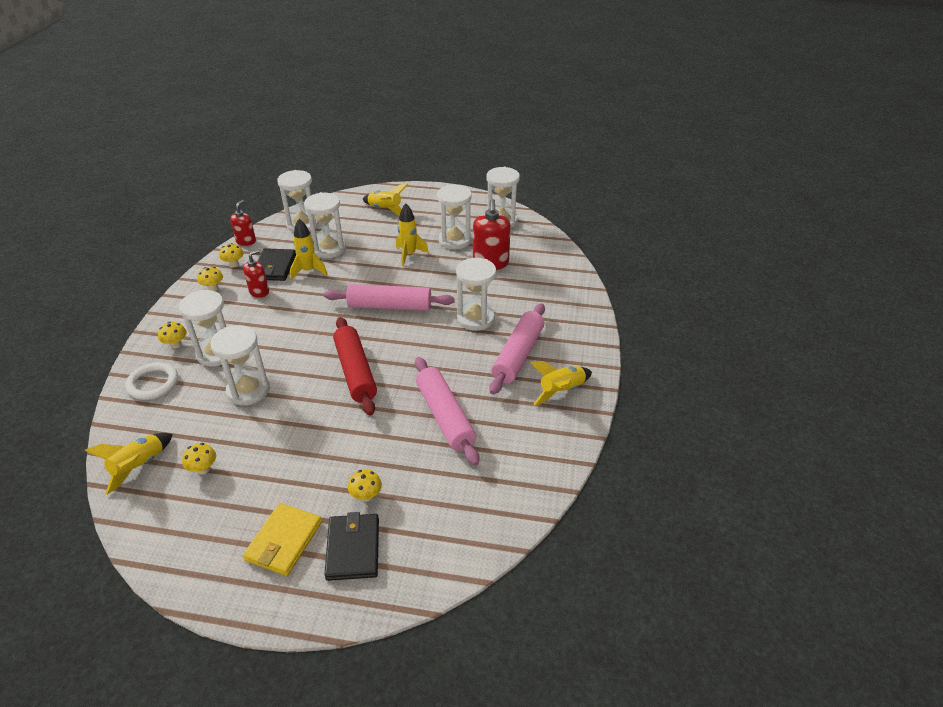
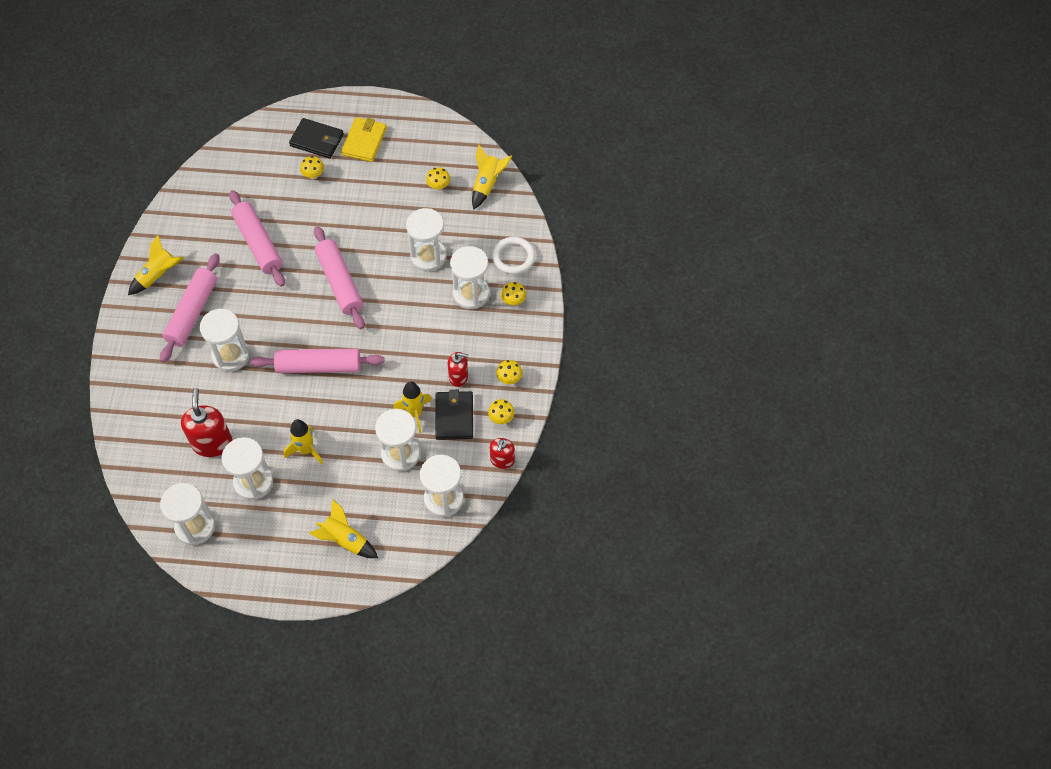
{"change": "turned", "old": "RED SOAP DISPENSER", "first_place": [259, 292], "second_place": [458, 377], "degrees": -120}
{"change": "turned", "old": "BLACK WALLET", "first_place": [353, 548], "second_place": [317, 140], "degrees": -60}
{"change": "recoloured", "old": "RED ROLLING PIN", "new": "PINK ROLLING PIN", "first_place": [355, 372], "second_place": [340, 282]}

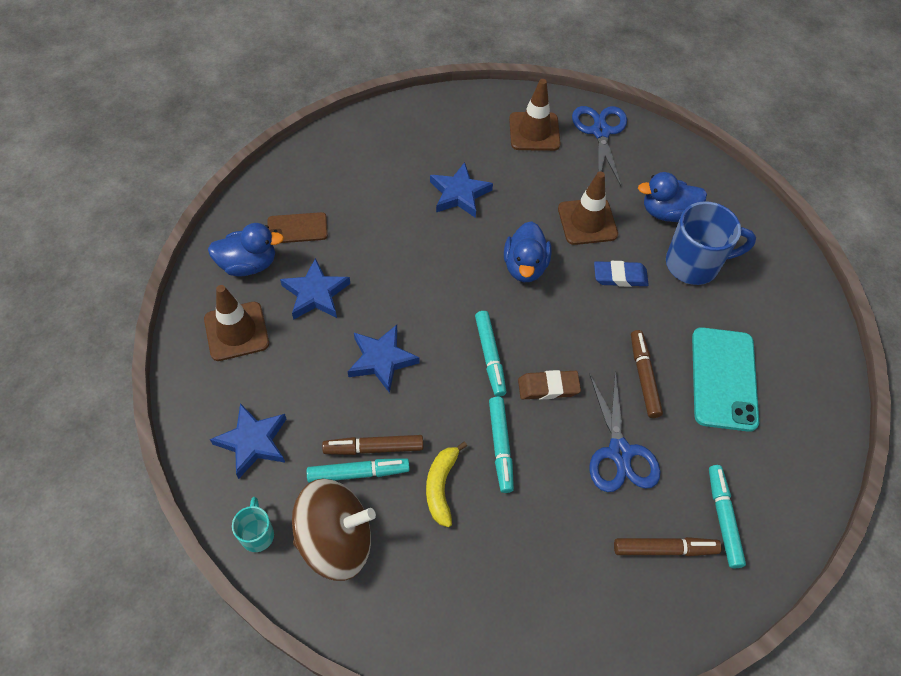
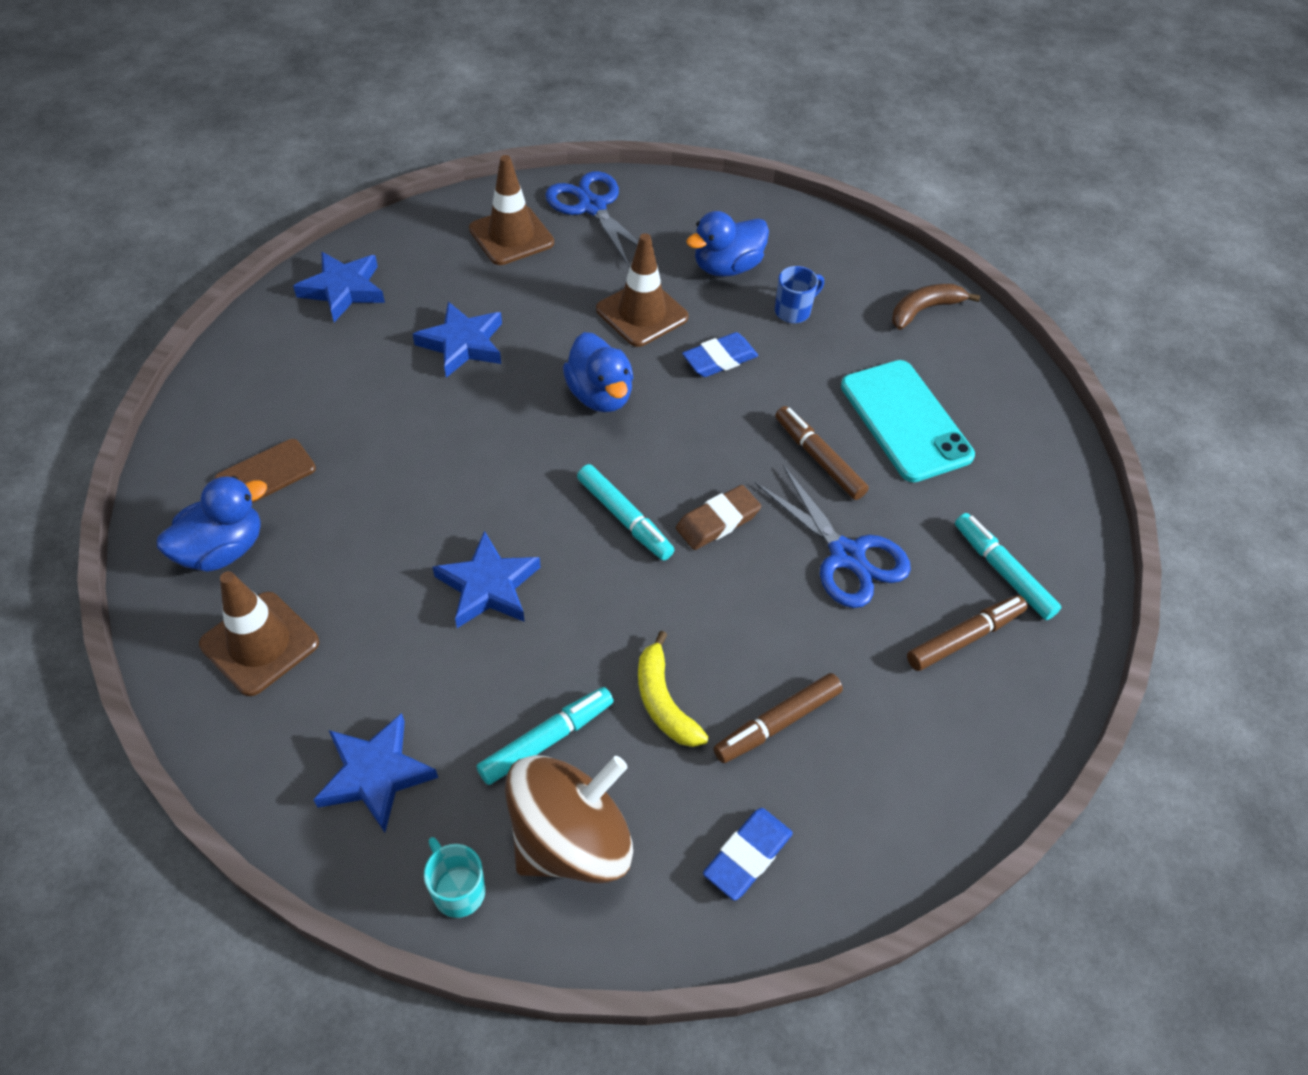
{"change": "moved", "old": "BLUE STAR", "first_place": [315, 294], "second_place": [343, 290]}
{"change": "moved", "old": "BROWN MARKER", "first_place": [373, 448], "second_place": [777, 723]}
{"change": "removed", "old": "TURQUOISE MARKER", "first_place": [500, 446]}
{"change": "resized", "old": "BLUE MUG", "first_place": [694, 264], "second_place": [793, 311], "factor": 0.51}
{"change": "added", "new": "BLUE ERASER", "second_place": [747, 855]}
{"change": "added", "new": "BROWN BANANA", "second_place": [924, 310]}

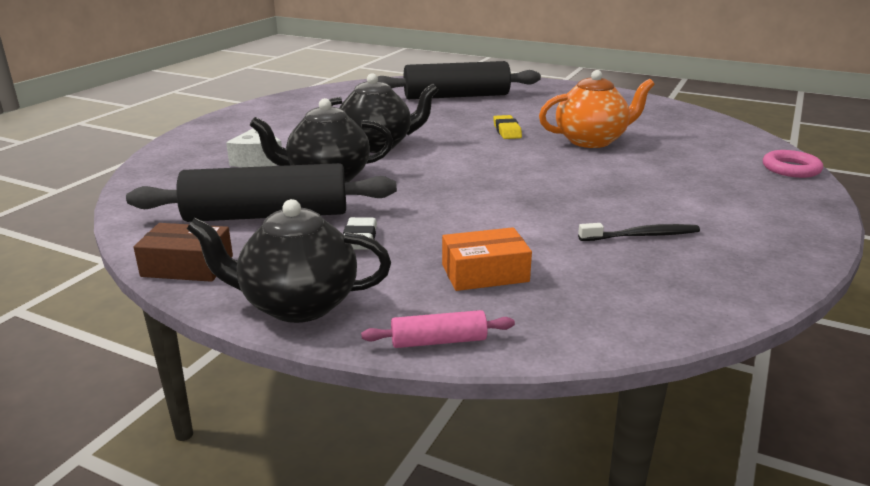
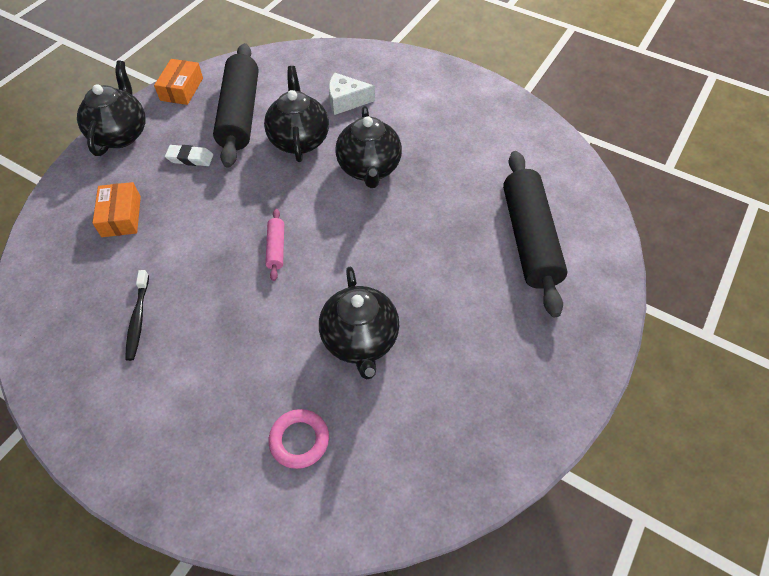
{"change": "recoloured", "old": "BROWN BOX", "new": "ORANGE BOX", "first_place": [187, 266], "second_place": [181, 89]}
{"change": "moved", "old": "PINK ROLLING PIN", "first_place": [438, 341], "second_place": [276, 248]}
{"change": "removed", "old": "YELLOW ERASER", "first_place": [507, 131]}
{"change": "recoloured", "old": "ORANGE TEAPOT", "new": "BLACK TEAPOT", "first_place": [592, 141], "second_place": [360, 340]}
{"change": "moved", "old": "PINK RING", "first_place": [791, 169], "second_place": [299, 440]}

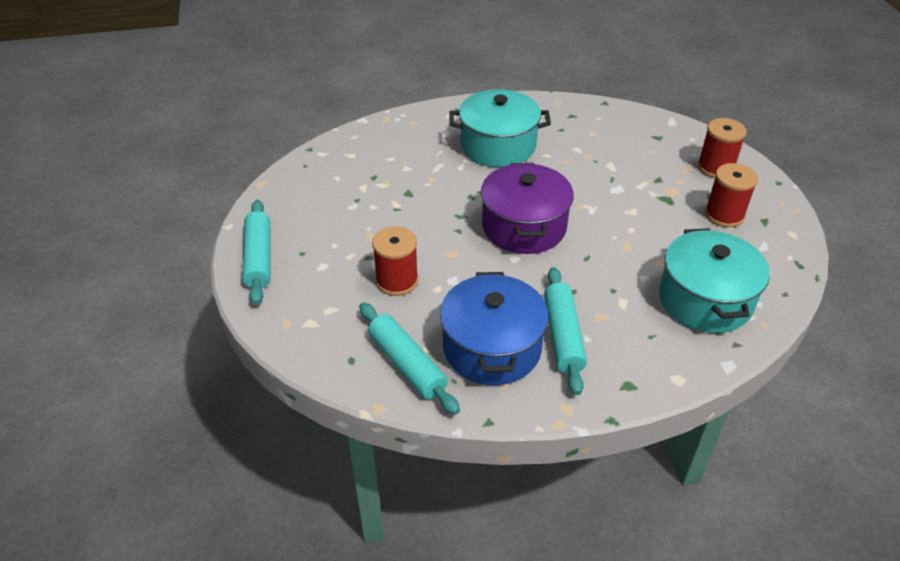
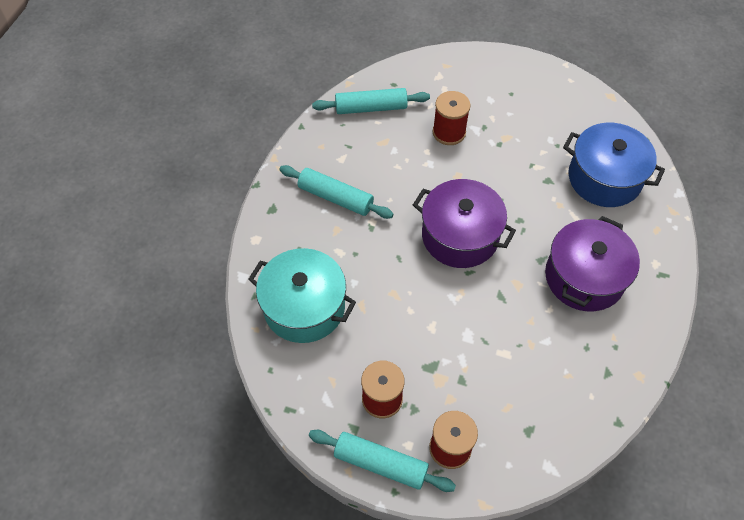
{"change": "moved", "old": "TURQUOISE ROLLING PIN", "first_place": [259, 258], "second_place": [380, 463]}
{"change": "moved", "old": "BLUE POT", "first_place": [492, 348], "second_place": [604, 178]}
{"change": "recoloured", "old": "TURQUOISE POT", "new": "PURPLE POT", "first_place": [498, 146], "second_place": [584, 277]}

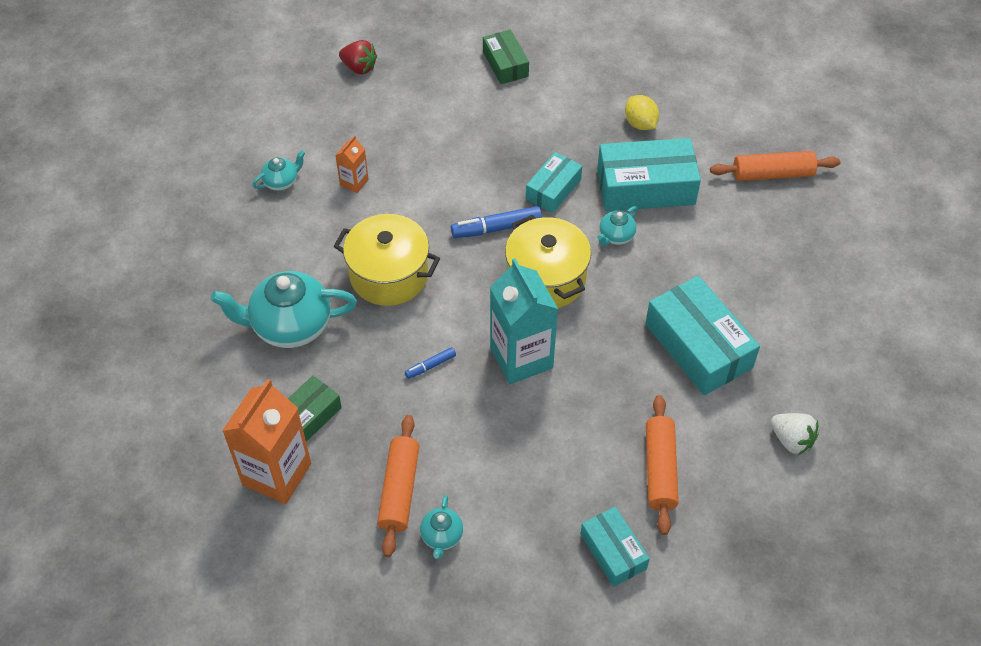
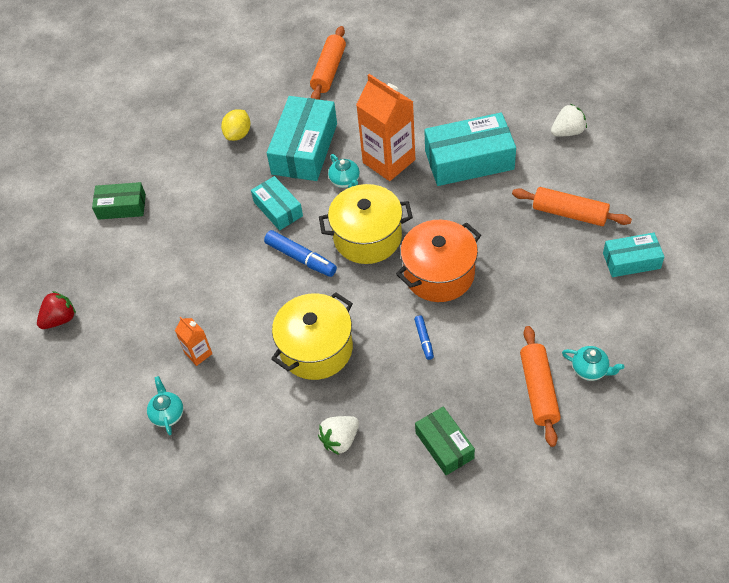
{"change": "replaced", "old": "TURQUOISE TEAPOT", "new": "WHITE STRAWBERRY", "first_place": [290, 326], "second_place": [340, 440]}
{"change": "moved", "old": "ORANGE CARTON", "first_place": [277, 474], "second_place": [389, 161]}
{"change": "turned", "old": "ORANGE ROLLING PIN", "first_place": [399, 490], "second_place": [539, 390], "degrees": 60}
{"change": "turned", "old": "BLUE MARKER", "first_place": [496, 228], "second_place": [301, 258], "degrees": -60}
{"change": "replaced", "old": "TURQUOISE CARTON", "new": "ORANGE POT", "first_place": [521, 358], "second_place": [439, 274]}
{"change": "turned", "old": "YELLOW LEMON", "first_place": [640, 123], "second_place": [238, 134], "degrees": -60}

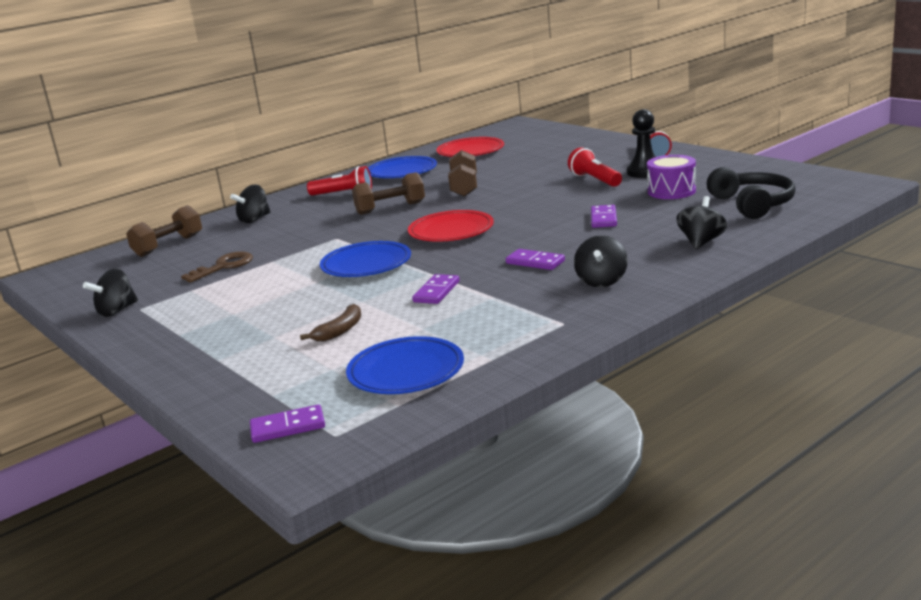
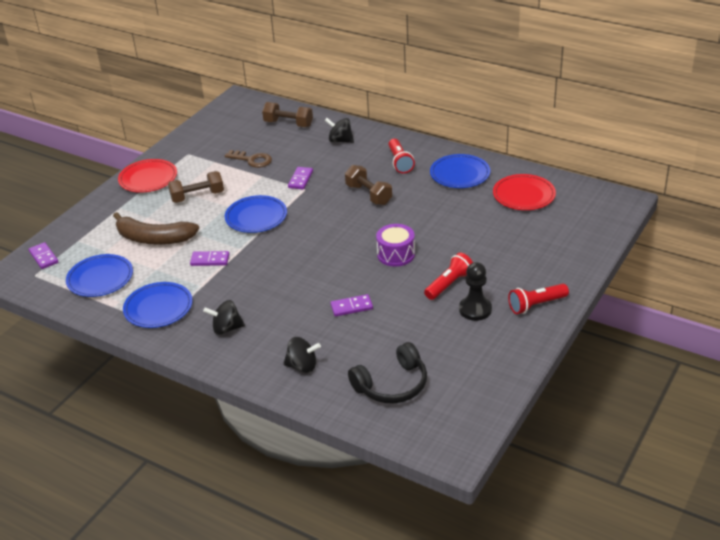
{"change": "removed", "old": "BLACK SPINNING TOP", "first_place": [116, 311]}
{"change": "resized", "old": "BROWN BANANA", "first_place": [340, 331], "second_place": [154, 238], "factor": 2.01}
{"change": "moved", "old": "RED PLATE", "first_place": [451, 231], "second_place": [148, 179]}
{"change": "moved", "old": "BROWN DUMBBELL", "first_place": [464, 187], "second_place": [197, 196]}
{"change": "moved", "old": "PURPLE DOMINO", "first_place": [535, 262], "second_place": [300, 179]}
{"change": "moved", "old": "PURPLE DRUM", "first_place": [671, 191], "second_place": [396, 254]}
{"change": "added", "new": "BLUE PLATE", "second_place": [158, 308]}

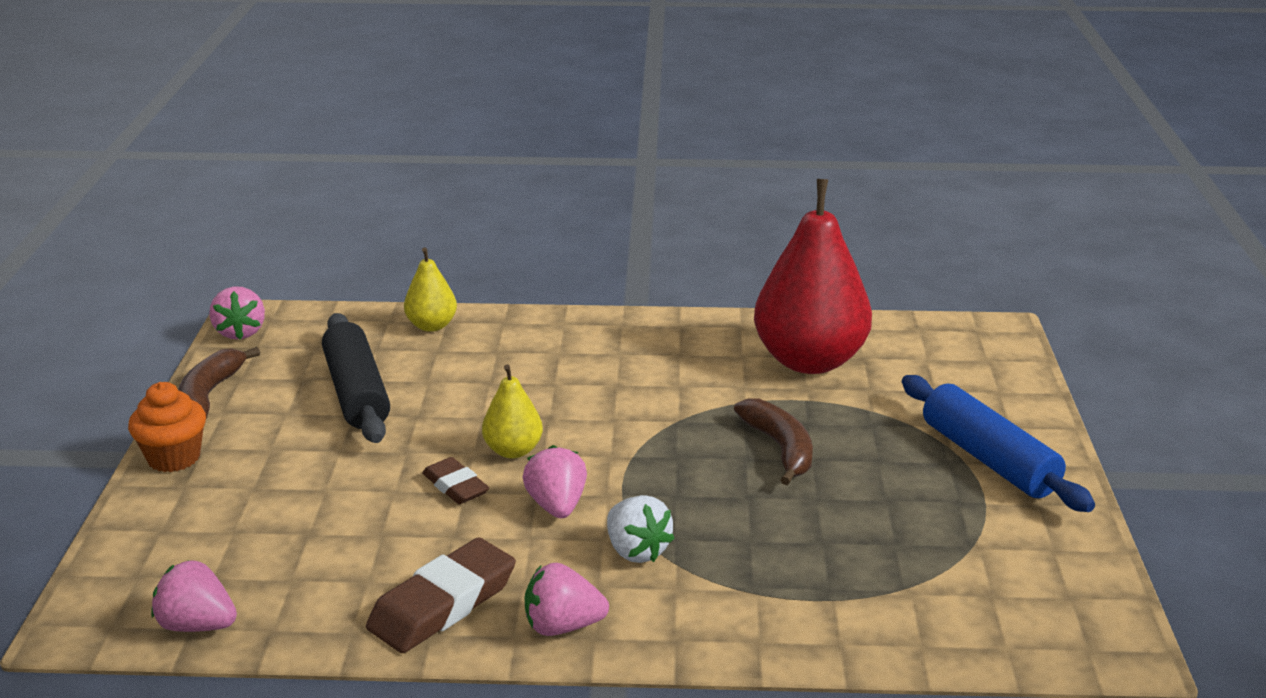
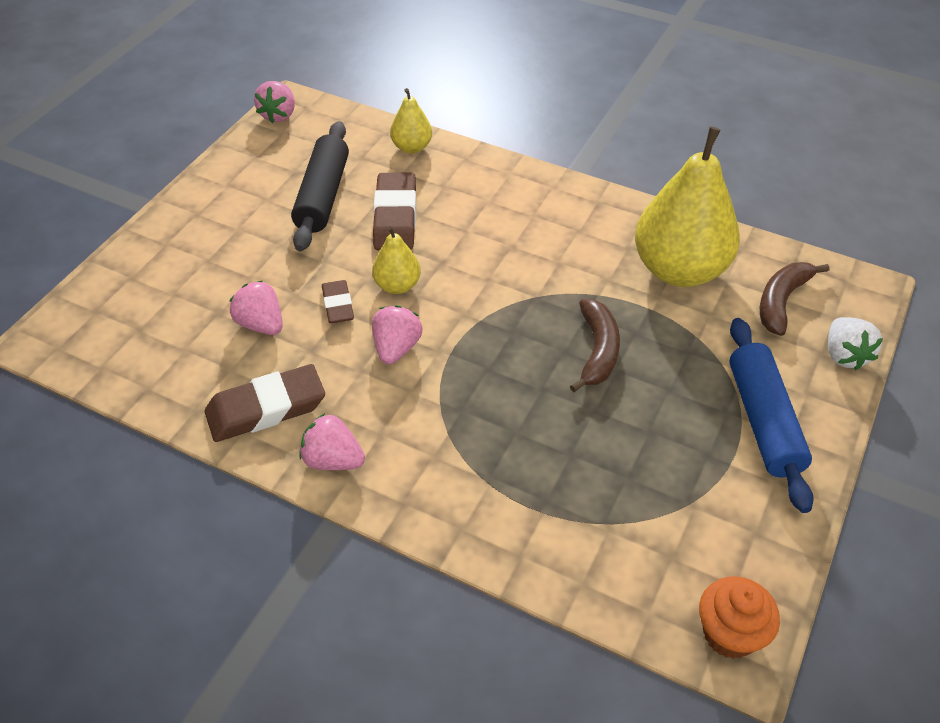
{"change": "moved", "old": "ORANGE CUPCAKE", "first_place": [174, 458], "second_place": [729, 634]}
{"change": "moved", "old": "PINK STRAWBERRY", "first_place": [197, 625], "second_place": [261, 324]}
{"change": "moved", "old": "BROWN BANANA", "first_place": [209, 395], "second_place": [781, 301]}
{"change": "moved", "old": "WHITE STRAWBERRY", "first_place": [636, 551], "second_place": [844, 355]}
{"change": "recoloured", "old": "RED PEAR", "new": "YELLOW PEAR", "first_place": [809, 361], "second_place": [679, 270]}
{"change": "added", "new": "BROWN ERASER", "second_place": [395, 217]}

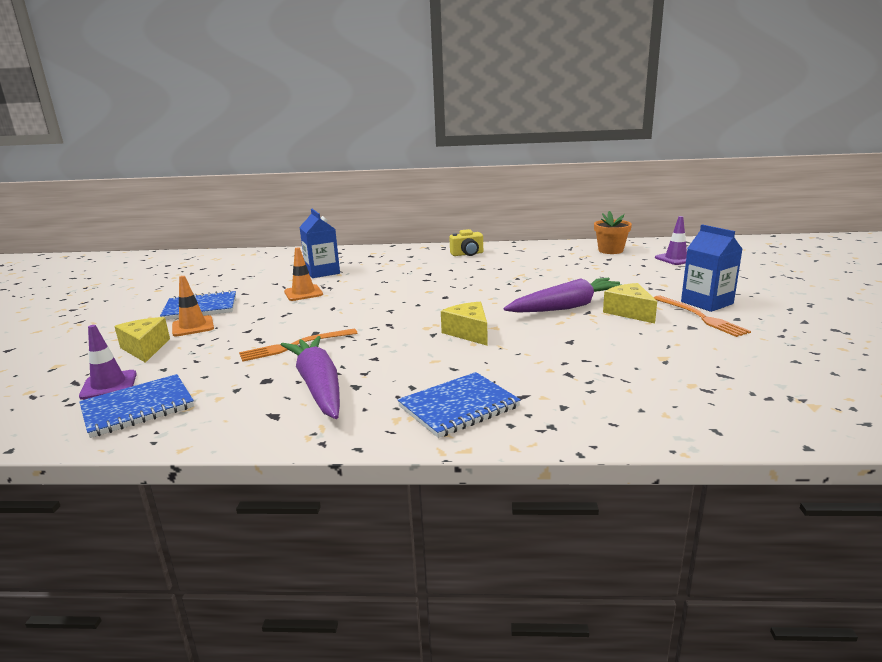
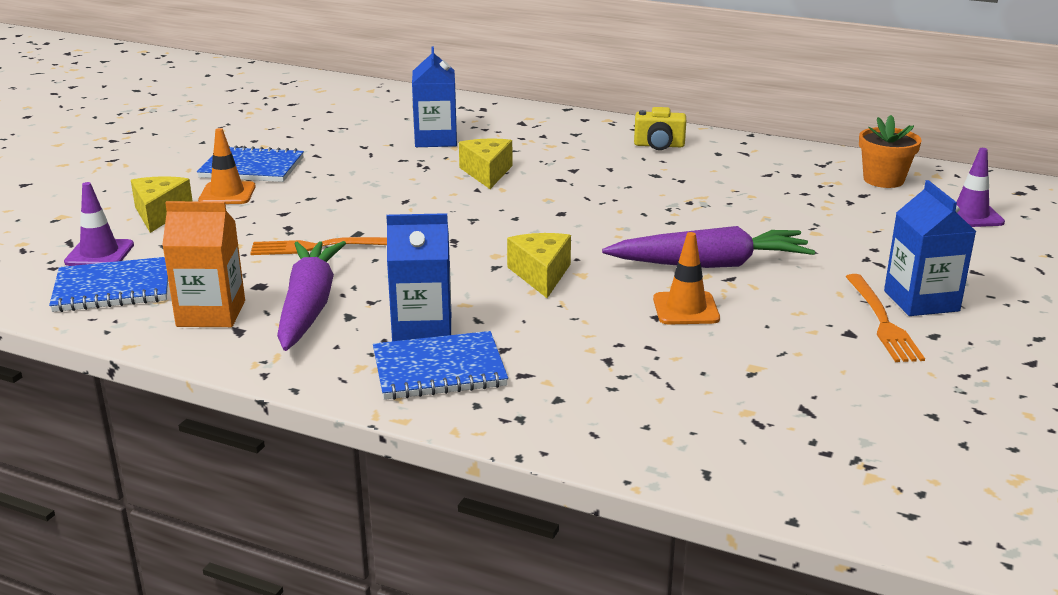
{"change": "moved", "old": "ORANGE TRAFFIC CONE", "first_place": [303, 293], "second_place": [686, 309]}
{"change": "moved", "old": "YELLOW CHEESE", "first_place": [629, 312], "second_place": [487, 173]}
{"change": "added", "new": "ORANGE CARTON", "second_place": [211, 313]}
{"change": "added", "new": "BLUE CARTON", "second_place": [422, 328]}

